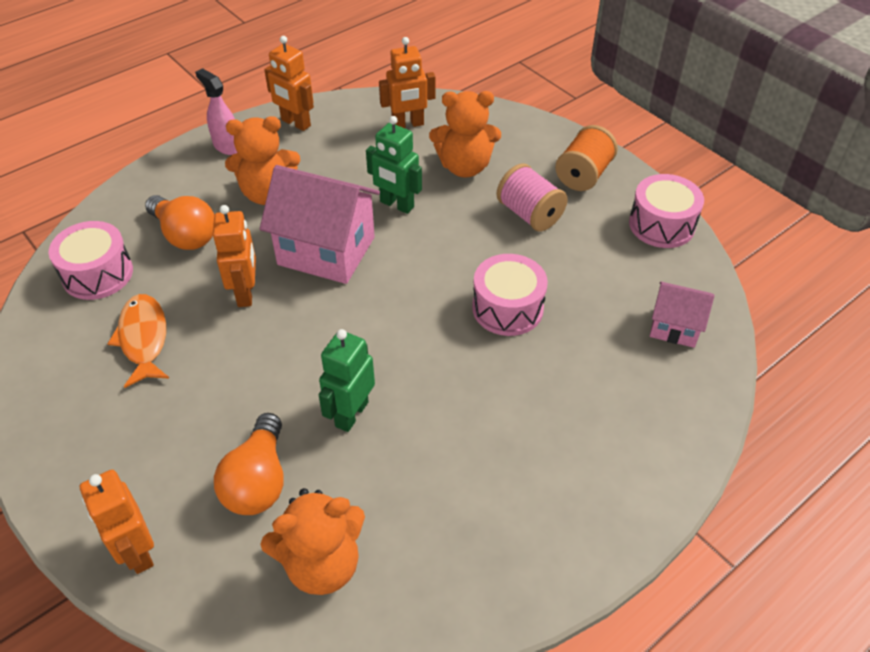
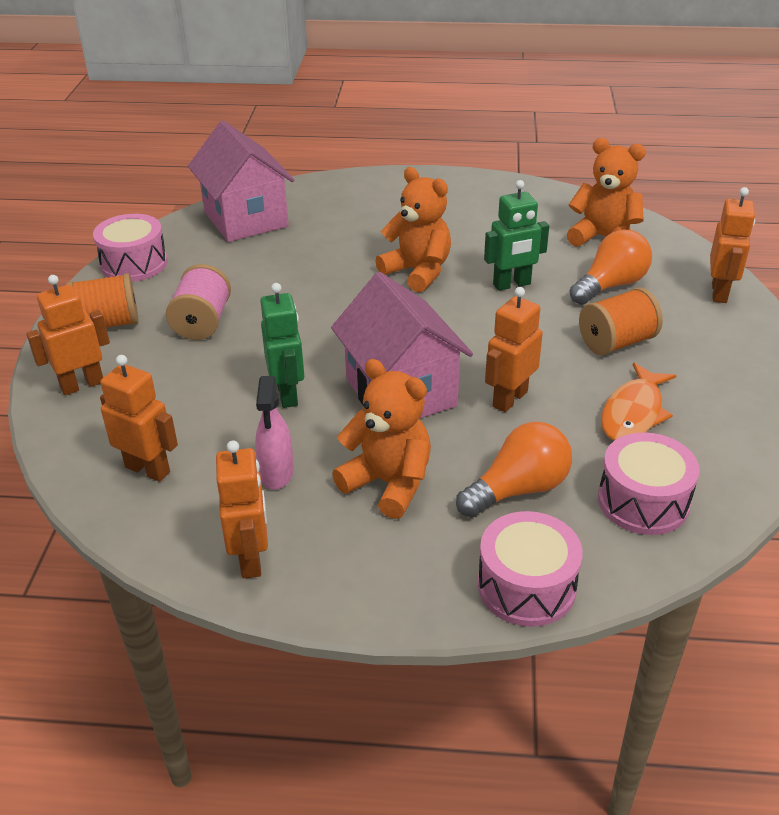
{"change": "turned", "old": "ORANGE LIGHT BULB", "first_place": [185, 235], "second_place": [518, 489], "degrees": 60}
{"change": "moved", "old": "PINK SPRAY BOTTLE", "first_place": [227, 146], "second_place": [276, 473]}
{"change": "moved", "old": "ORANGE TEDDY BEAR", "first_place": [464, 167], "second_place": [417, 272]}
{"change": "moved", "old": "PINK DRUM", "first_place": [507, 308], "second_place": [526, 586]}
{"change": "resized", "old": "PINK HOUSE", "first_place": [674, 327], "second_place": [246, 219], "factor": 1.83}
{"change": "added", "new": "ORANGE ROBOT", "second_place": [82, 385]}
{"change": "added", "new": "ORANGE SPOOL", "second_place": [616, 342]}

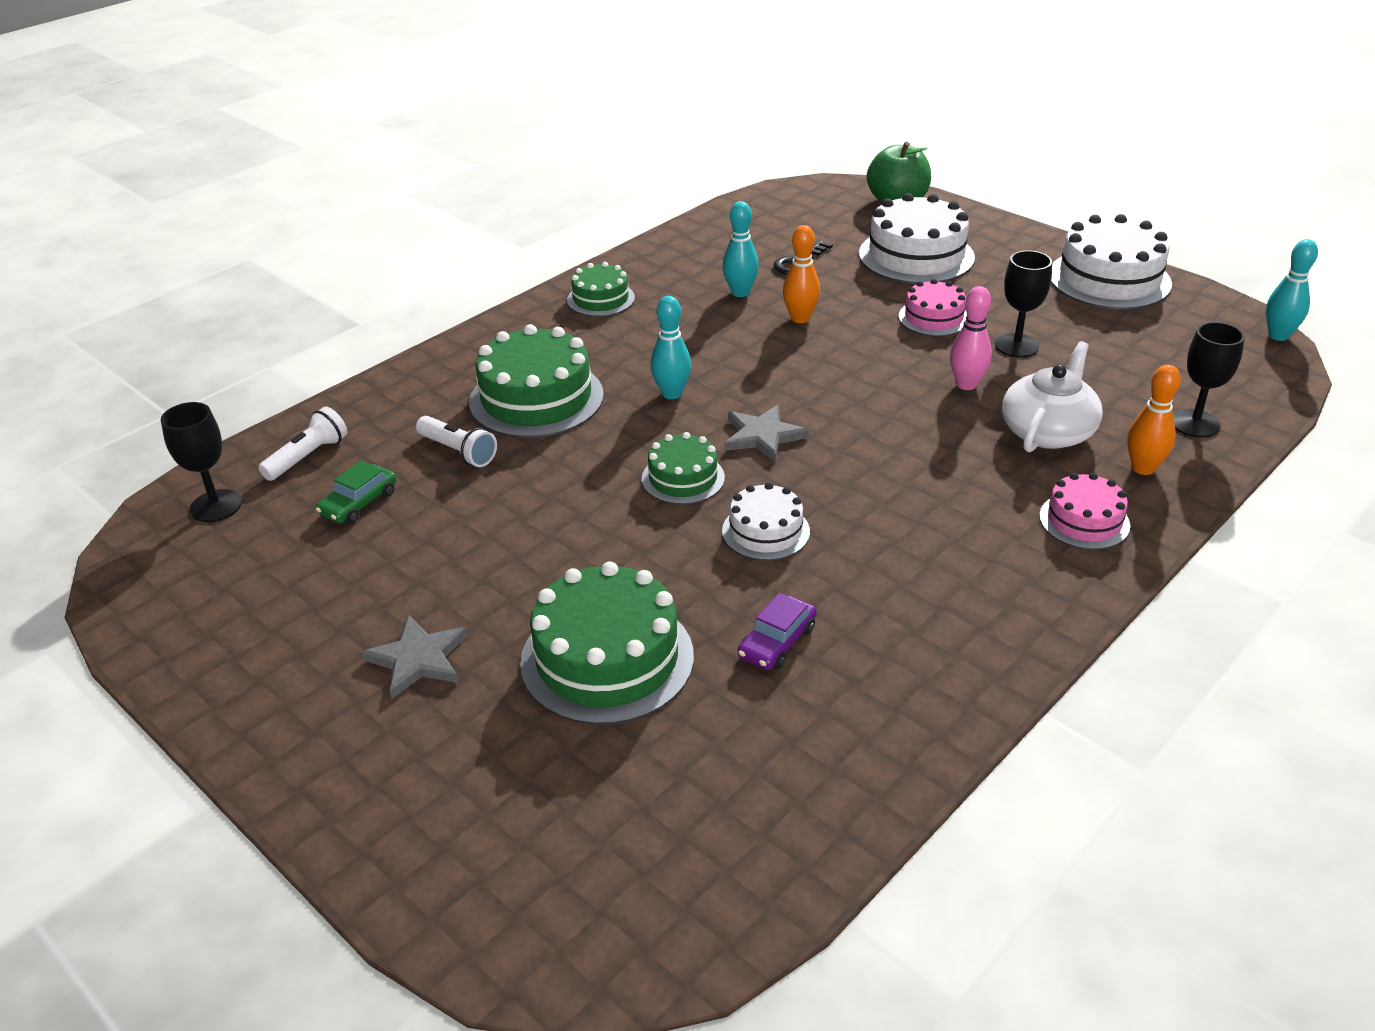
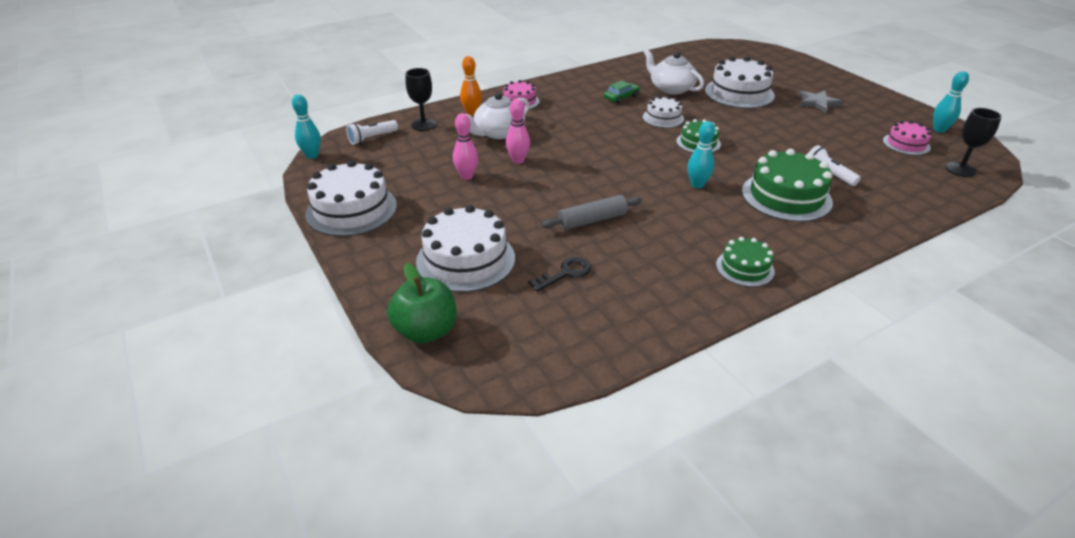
{"change": "moved", "old": "WHITE FLASHLIGHT", "first_place": [308, 456], "second_place": [372, 138]}
{"change": "moved", "old": "GREEN CAR", "first_place": [359, 503], "second_place": [621, 97]}
{"change": "recoloured", "old": "GREEN CAKE", "new": "WHITE CAKE", "first_place": [607, 658], "second_place": [739, 93]}
{"change": "moved", "old": "TURQUOISE BOWLING PIN", "first_place": [740, 292], "second_place": [939, 130]}
{"change": "removed", "old": "GREY STAR", "first_place": [762, 436]}
{"change": "replaced", "old": "PURPLE CAR", "new": "WHITE TEAPOT", "first_place": [777, 642], "second_place": [671, 88]}
{"change": "replaced", "old": "ORANGE BOWLING PIN", "new": "GREY ROLLING PIN", "first_place": [800, 318], "second_place": [592, 220]}
{"change": "moved", "old": "PINK CAKE", "first_place": [933, 317], "second_place": [906, 144]}
{"change": "replaced", "old": "BLACK GOBLET", "new": "PINK BOWLING PIN", "first_place": [1016, 346], "second_place": [466, 176]}

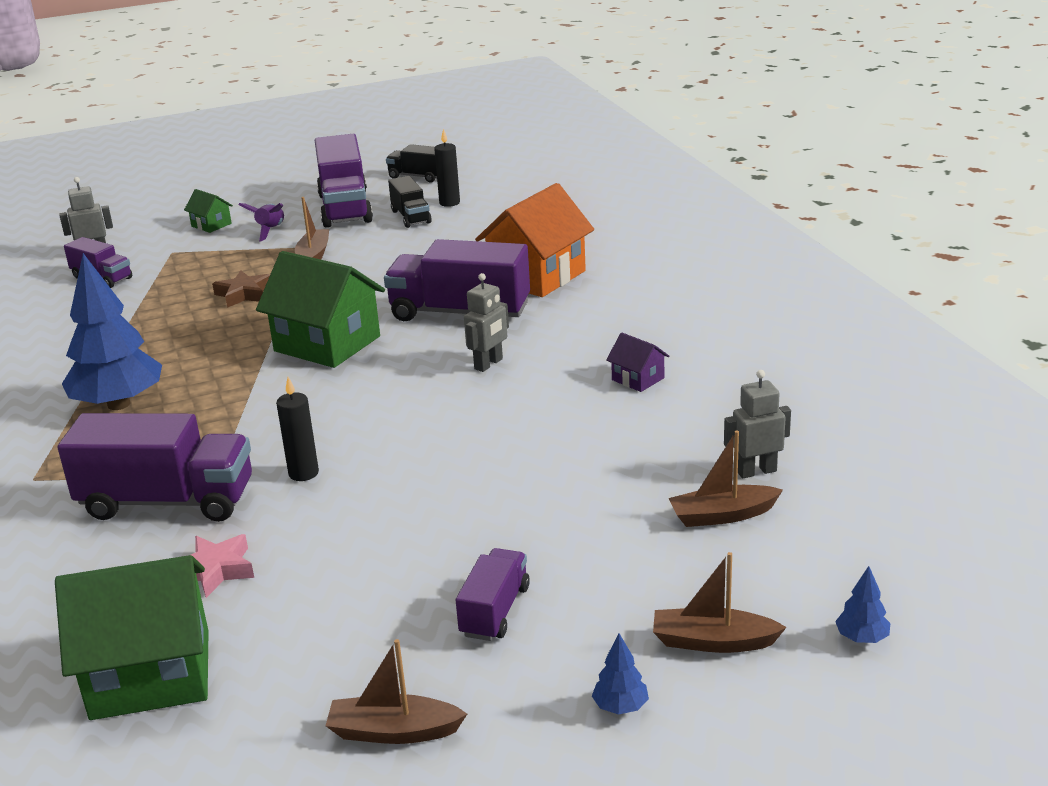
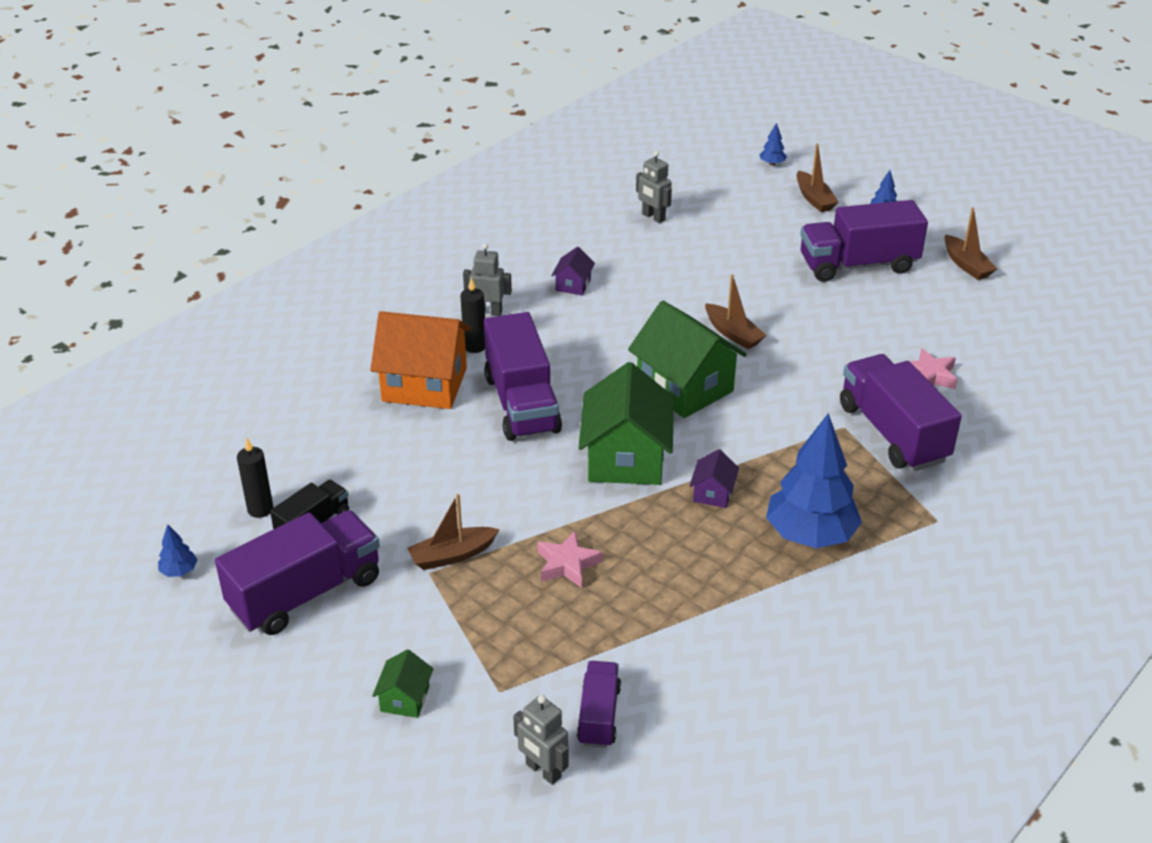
{"change": "moved", "old": "GREEN HOUSE", "first_place": [151, 674], "second_place": [684, 387]}
{"change": "recoloured", "old": "BROWN STAR", "new": "PINK STAR", "first_place": [244, 294], "second_place": [567, 564]}
{"change": "removed", "old": "PURPLE ROCKET", "first_place": [271, 231]}
{"change": "moved", "old": "BLACK CANDLE", "first_place": [303, 473], "second_place": [475, 346]}
{"change": "replaced", "old": "BLACK TRUCK", "new": "BLUE TREE", "first_place": [418, 176], "second_place": [179, 571]}
{"change": "resized", "old": "PURPLE TRUCK", "first_place": [495, 611], "second_place": [858, 265], "factor": 1.85}
{"change": "moved", "old": "GREY ROBOT", "first_place": [489, 364], "second_place": [488, 312]}
{"change": "moved", "old": "BROWN BOAT", "first_place": [722, 515], "second_place": [733, 334]}
{"change": "added", "new": "PURPLE HOUSE", "second_place": [713, 493]}

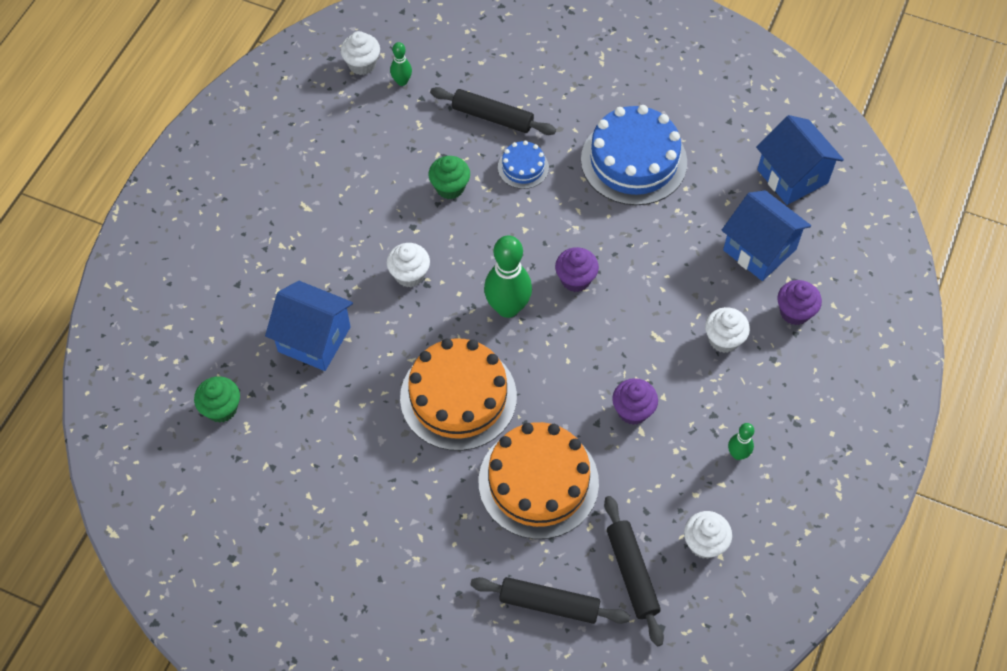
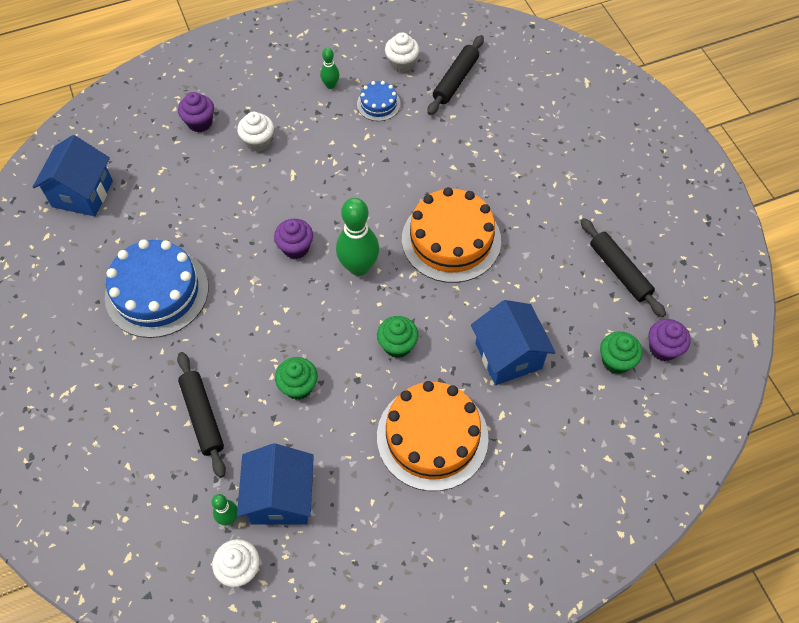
{"change": "recoloured", "old": "WHITE CUPCAKE", "new": "GREEN CUPCAKE", "first_place": [409, 275], "second_place": [397, 345]}
{"change": "moved", "old": "BLACK ROLLING PIN", "first_place": [549, 604], "second_place": [619, 271]}
{"change": "moved", "old": "ORANGE CAKE", "first_place": [538, 482], "second_place": [432, 437]}
{"change": "moved", "old": "BLUE CAKE", "first_place": [523, 167], "second_place": [378, 104]}
{"change": "moved", "old": "PURPLE CUPCAKE", "first_place": [633, 410], "second_place": [663, 348]}
{"change": "moved", "old": "BLUE HOUSE", "first_place": [759, 250], "second_place": [280, 497]}

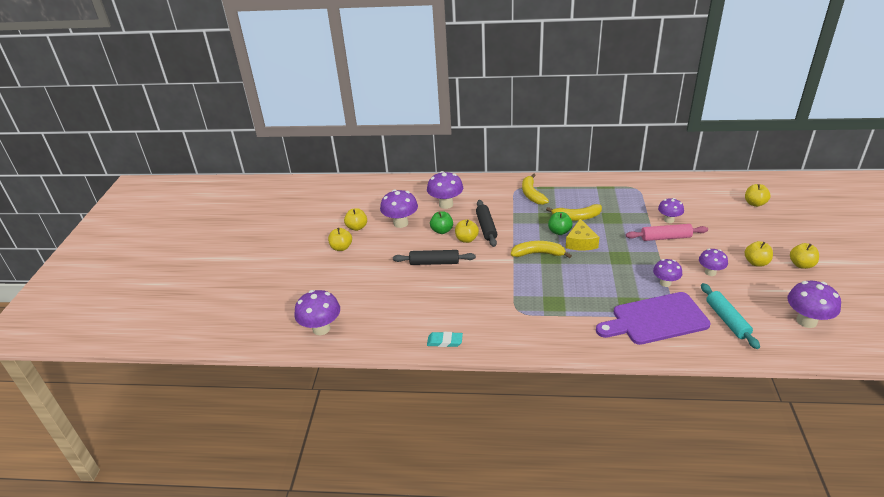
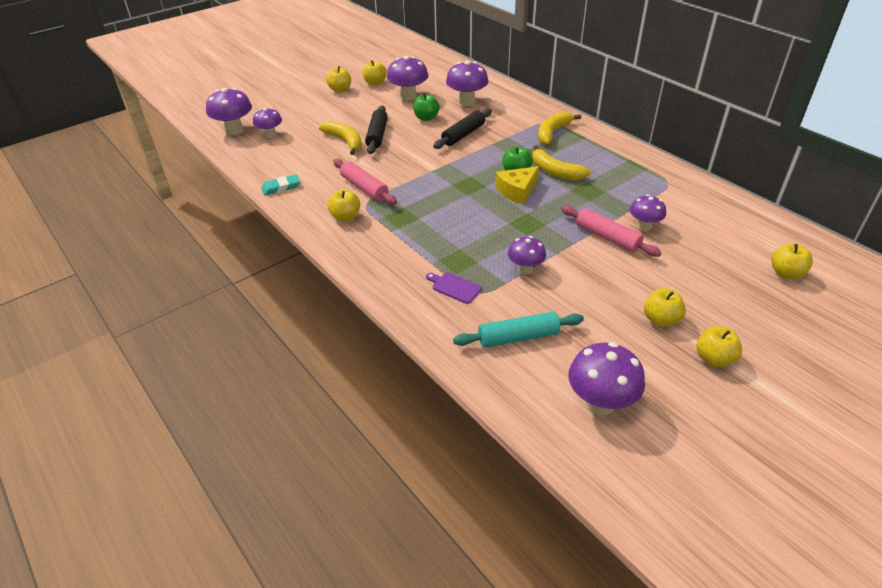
{"change": "turned", "old": "BLACK ROLLING PIN", "first_place": [434, 263], "second_place": [377, 135], "degrees": 45}
{"change": "turned", "old": "TURQUOISE ERASER", "first_place": [445, 341], "second_place": [281, 187], "degrees": -75}
{"change": "moved", "old": "YELLOW APPLE", "first_place": [466, 239], "second_place": [345, 217]}
{"change": "moved", "old": "YELLOW BANANA", "first_place": [538, 253], "second_place": [345, 141]}
{"change": "resized", "old": "PURPLE CUTTING BOARD", "first_place": [655, 319], "second_place": [454, 287], "factor": 0.41}
{"change": "moved", "old": "PURPLE MUSHROOM", "first_place": [710, 272], "second_place": [270, 135]}
{"change": "turned", "old": "TURQUOISE ROLLING PIN", "first_place": [727, 320], "second_place": [518, 337], "degrees": 45}
{"change": "added", "new": "PINK ROLLING PIN", "second_place": [364, 188]}

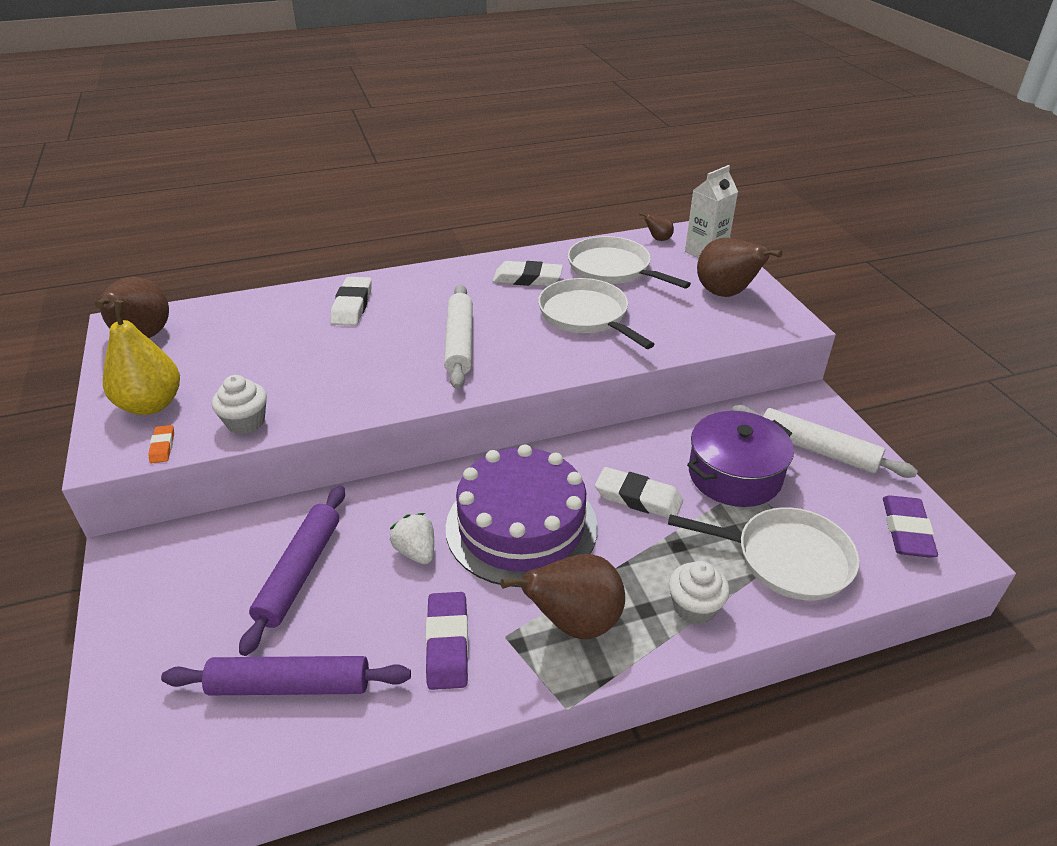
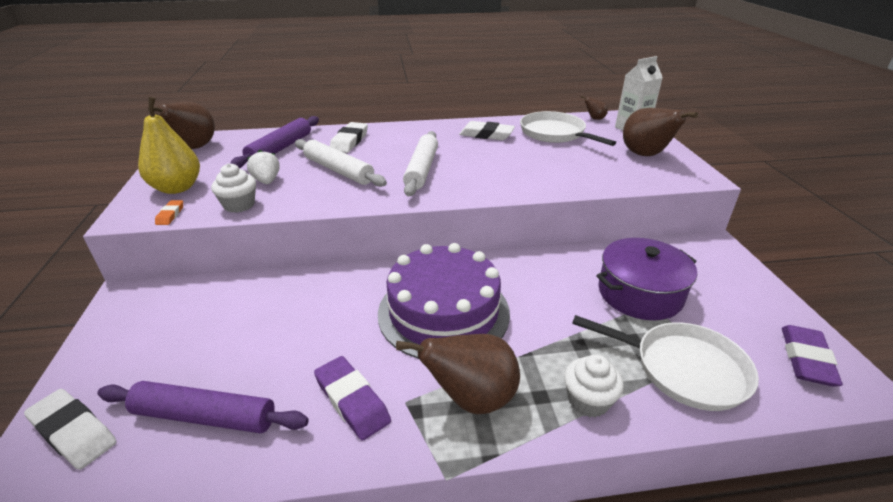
{"change": "moved", "old": "PURPLE ROLLING PIN", "first_place": [300, 572], "second_place": [280, 148]}
{"change": "moved", "old": "WHITE STRAWBERRY", "first_place": [416, 552], "second_place": [267, 181]}
{"change": "turned", "old": "PURPLE ERASER", "first_place": [447, 644], "second_place": [352, 401], "degrees": -45}
{"change": "removed", "old": "WHITE PAN", "first_place": [586, 315]}
{"change": "moved", "old": "WHITE ERASER", "first_place": [638, 498], "second_place": [73, 432]}
{"change": "moved", "old": "WHITE ROLLING PIN", "first_place": [817, 450], "second_place": [338, 170]}

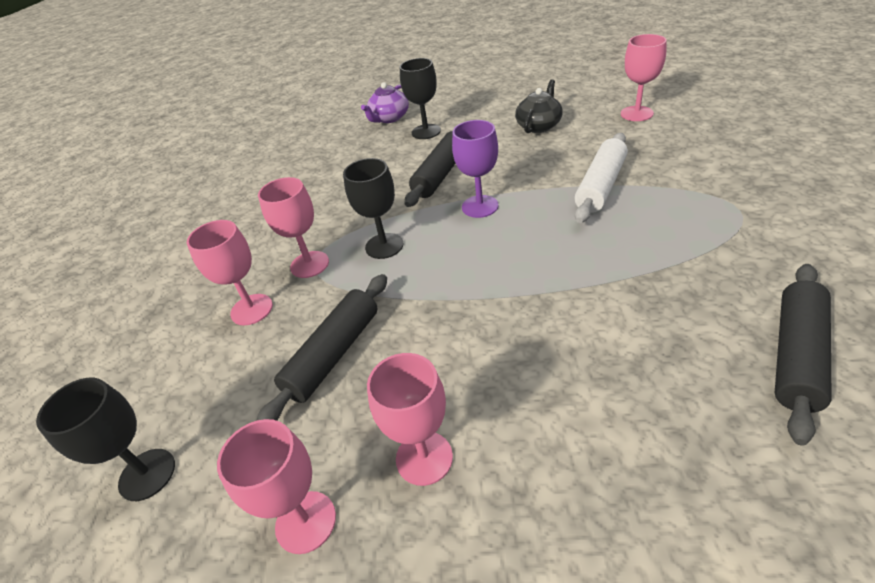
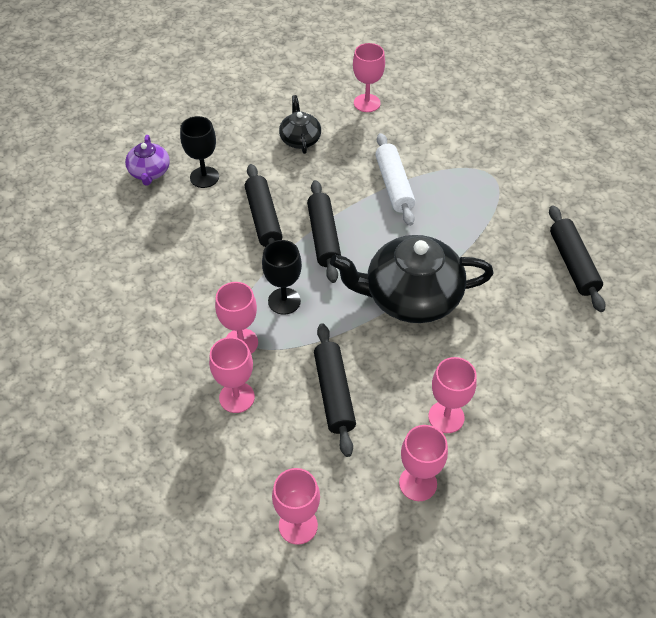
{"change": "recoloured", "old": "BLACK GOBLET", "new": "PINK GOBLET", "first_place": [147, 474], "second_place": [298, 525]}
{"change": "replaced", "old": "PURPLE GOBLET", "new": "BLACK ROLLING PIN", "first_place": [480, 206], "second_place": [324, 237]}
{"change": "added", "new": "BLACK TEAPOT", "second_place": [411, 297]}

